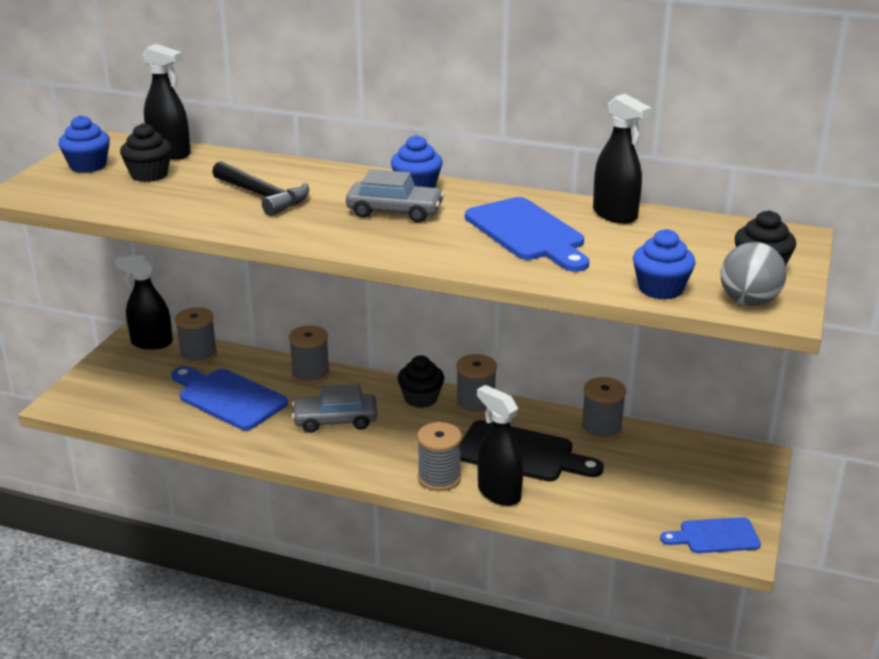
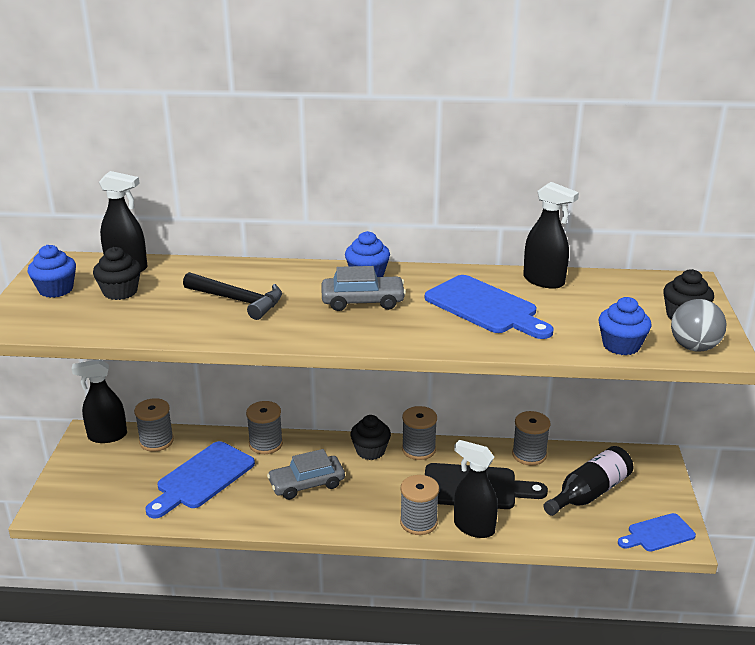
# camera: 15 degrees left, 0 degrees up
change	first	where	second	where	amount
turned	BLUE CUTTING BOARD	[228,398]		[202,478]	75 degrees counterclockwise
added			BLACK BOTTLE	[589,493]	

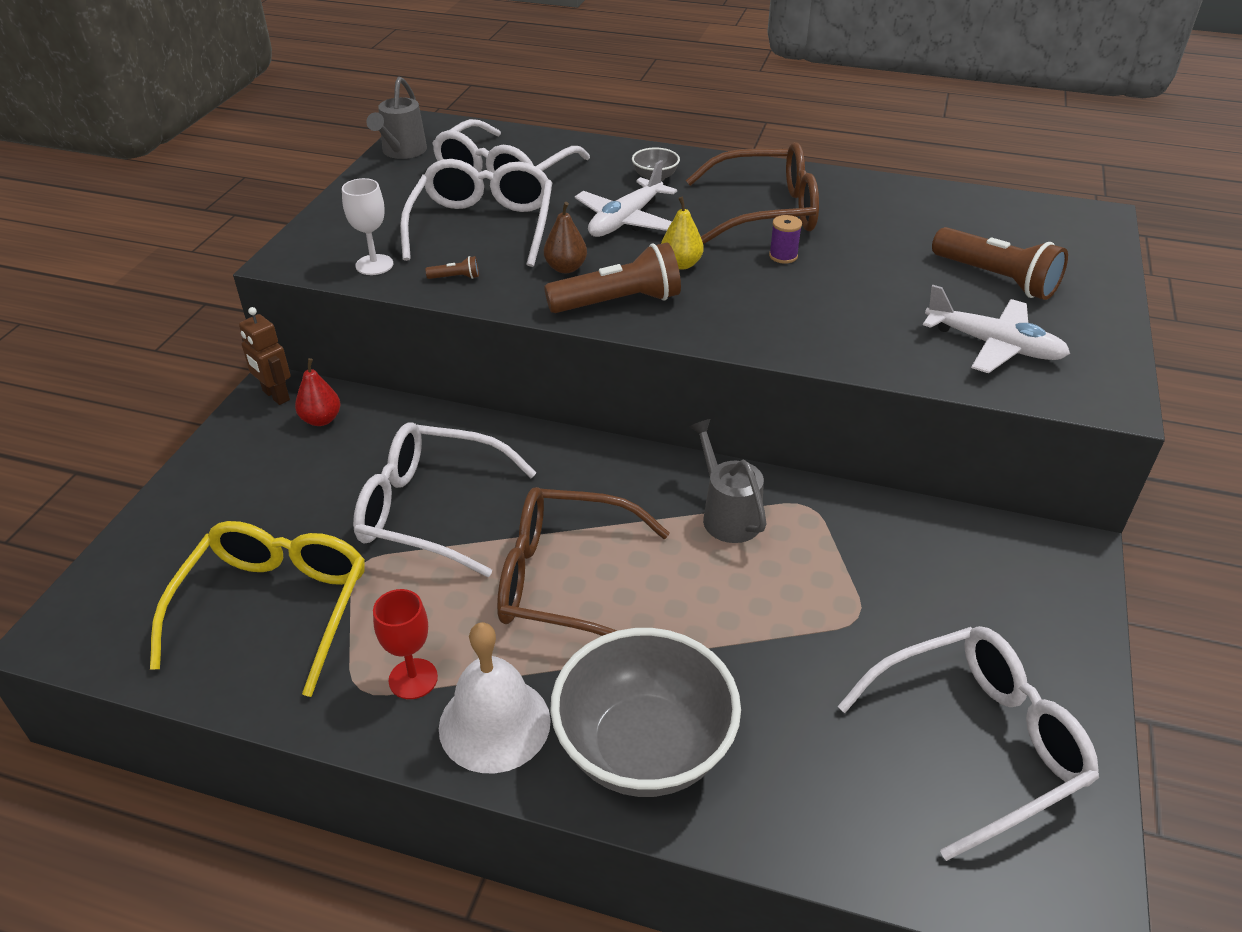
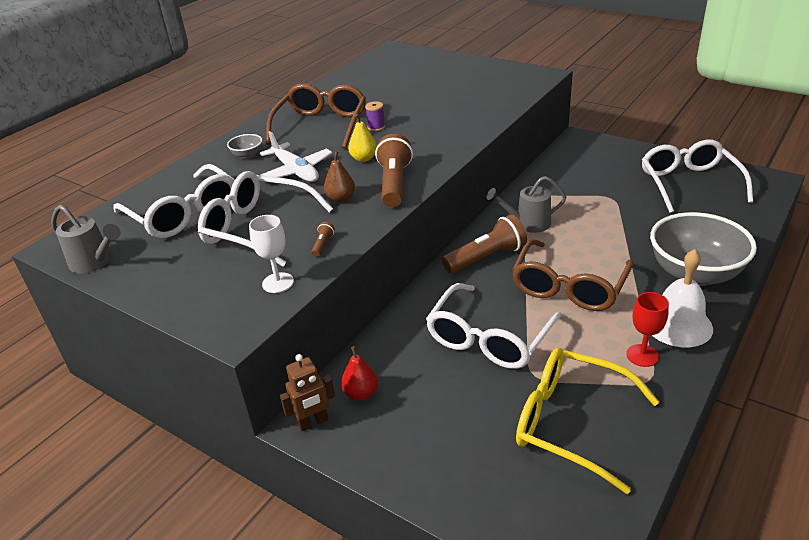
# camera: 70 degrees left, 5 degrees down
change	first	where	second	where	amount
removed	WHITE PLANE	[994,346]			
moved	BROWN FLASHLIGHT	[996,279]		[486,257]	

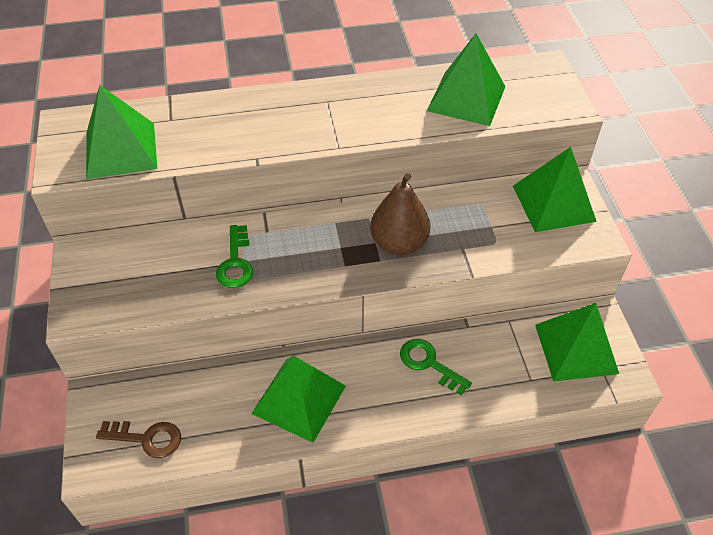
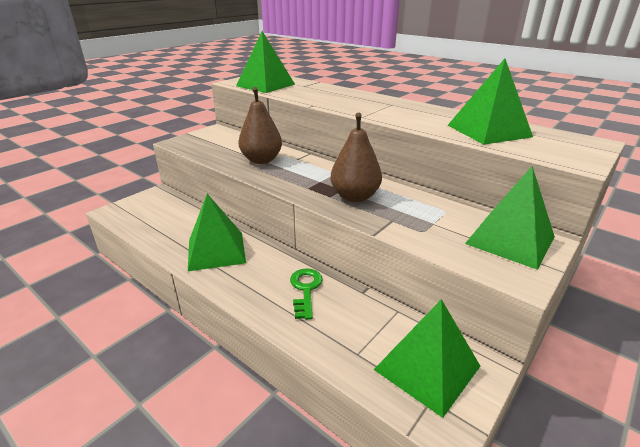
# camera: 50 degrees right, 20 degrees down
change	first	where	second	where	amount
removed	BROWN KEY	[147,438]			
replaced	GREEN KEY	[235,263]	BROWN PEAR	[261,160]	

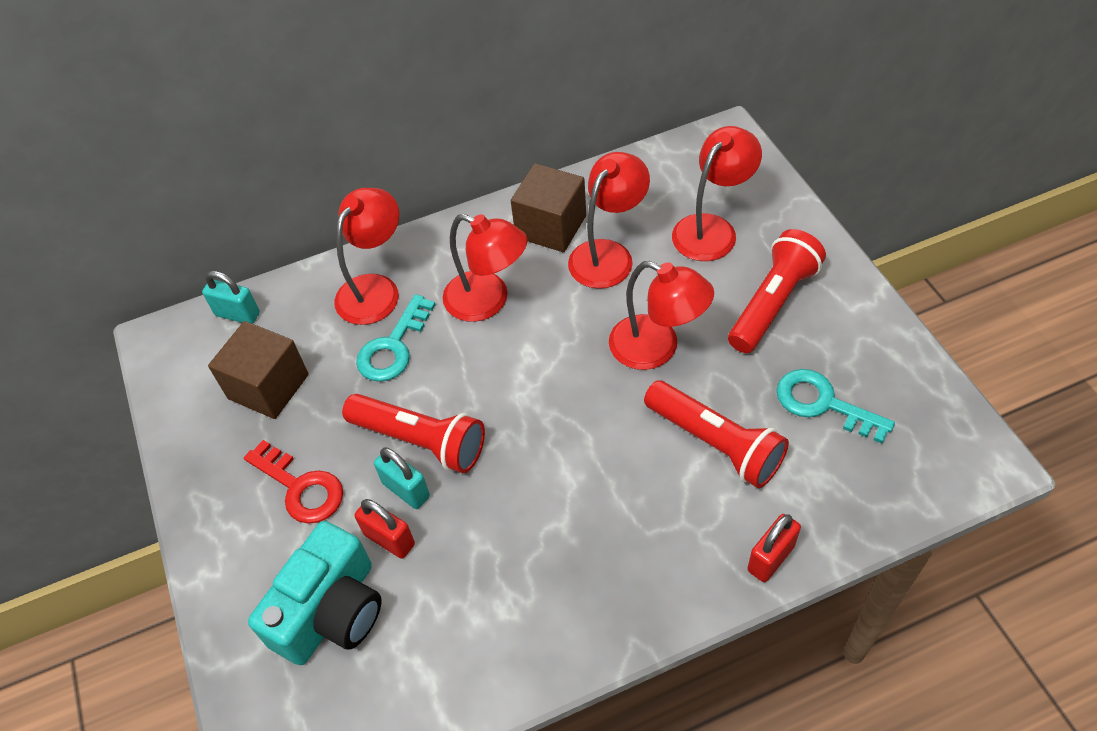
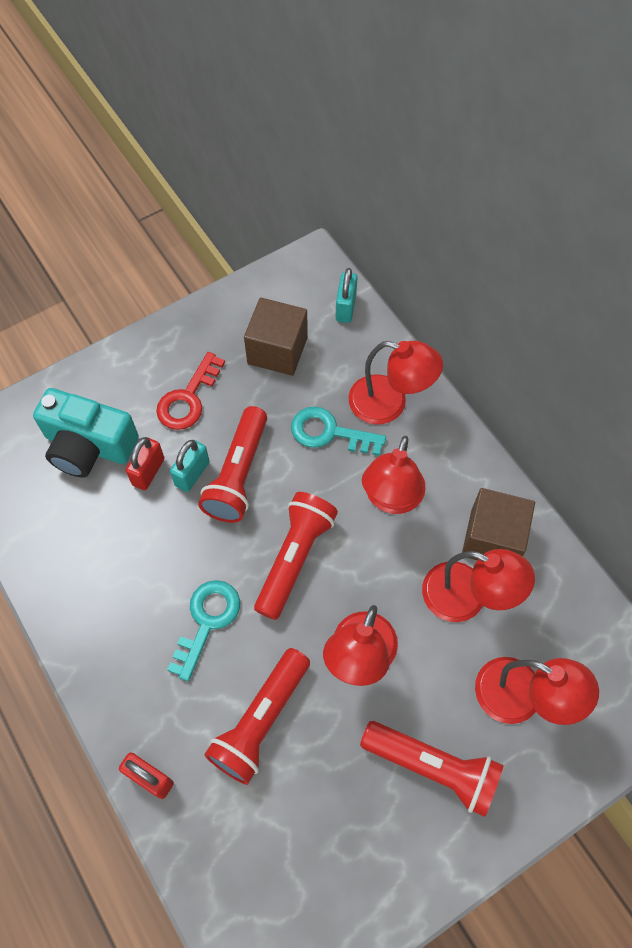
# camera: 75 degrees right, 10 degrees up
change	first	where	second	where	amount
moved	TURQUOISE KEY	[823,404]		[207,621]	
added			RED FLASHLIGHT	[295,558]	

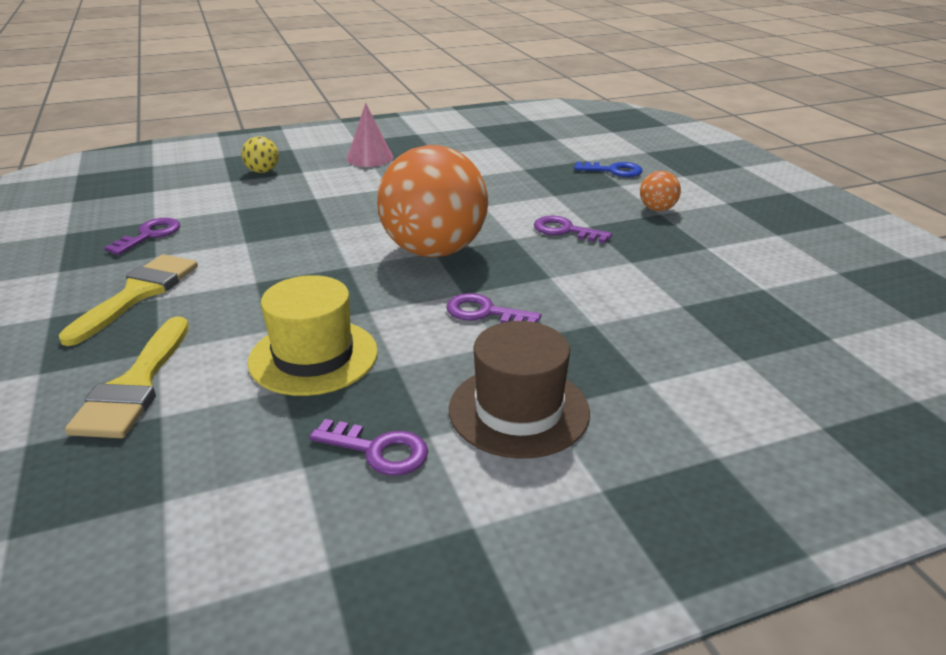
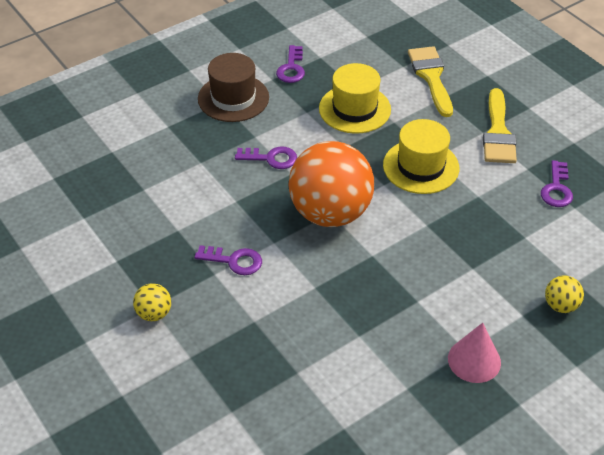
# camera: 165 degrees right, 15 degrees up
change	first	where	second	where	amount
turned	PURPLE KEY	[378,450]		[291,68]	90 degrees counterclockwise
removed	BLUE KEY	[613,171]			
recoloured	ORANGE BALL	[657,209]	YELLOW BALL	[154,313]	
added			YELLOW HAT	[421,166]	

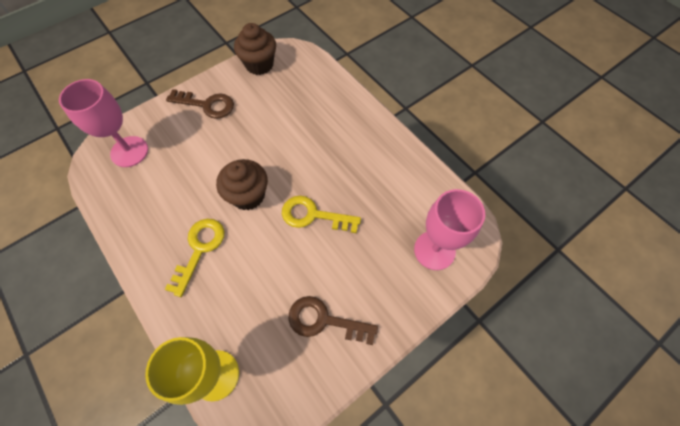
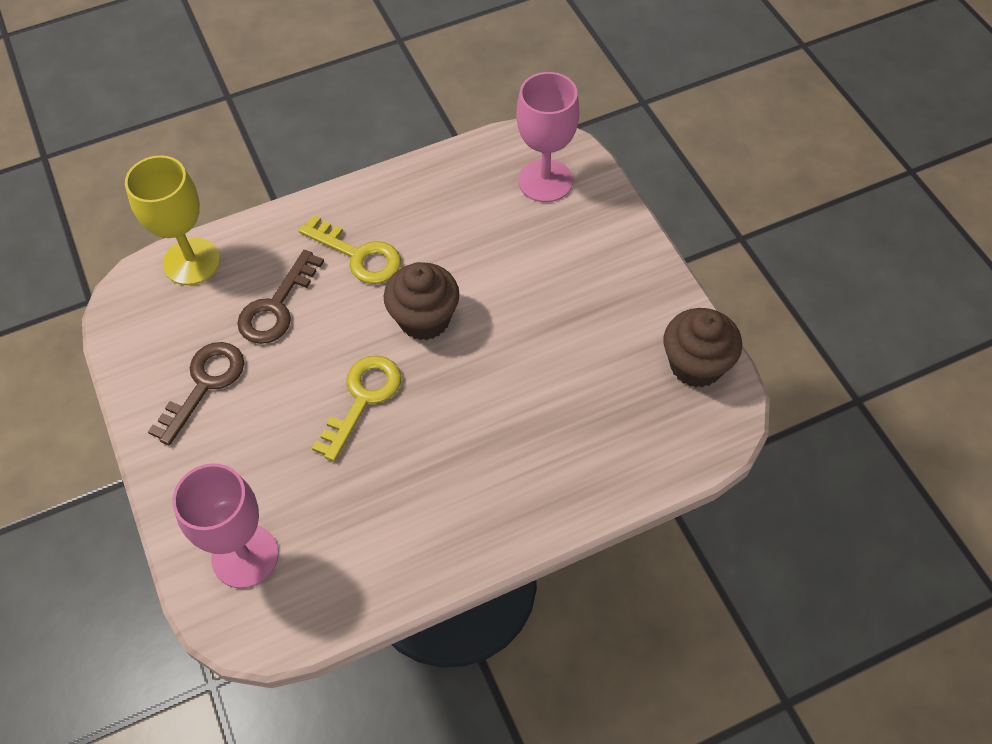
# camera: 105 degrees right, 5 degrees down
change	first	where	second	where	amount
moved	BROWN KEY	[207,105]		[276,306]	

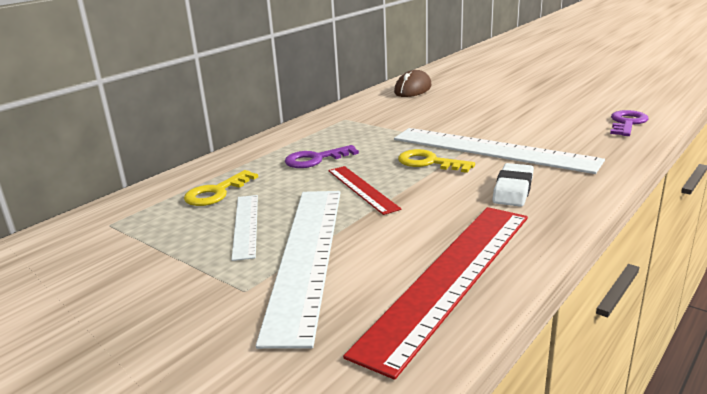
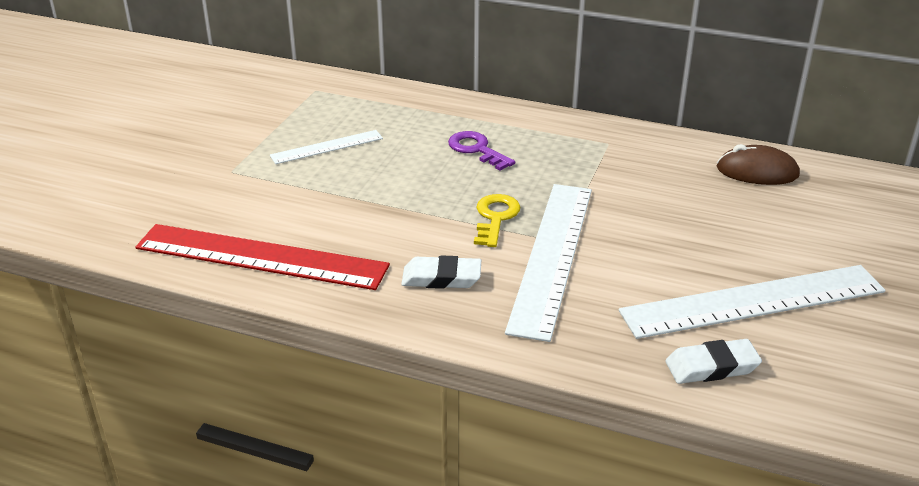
# camera: 70 degrees right, 10 degrees up
change	first	where	second	where	amount
removed	YELLOW KEY	[216,192]			
moved	WHITE RULER	[307,255]		[753,302]	
removed	RED RULER	[362,189]			
replaced	PURPLE KEY	[627,123]	WHITE ERASER	[712,367]	

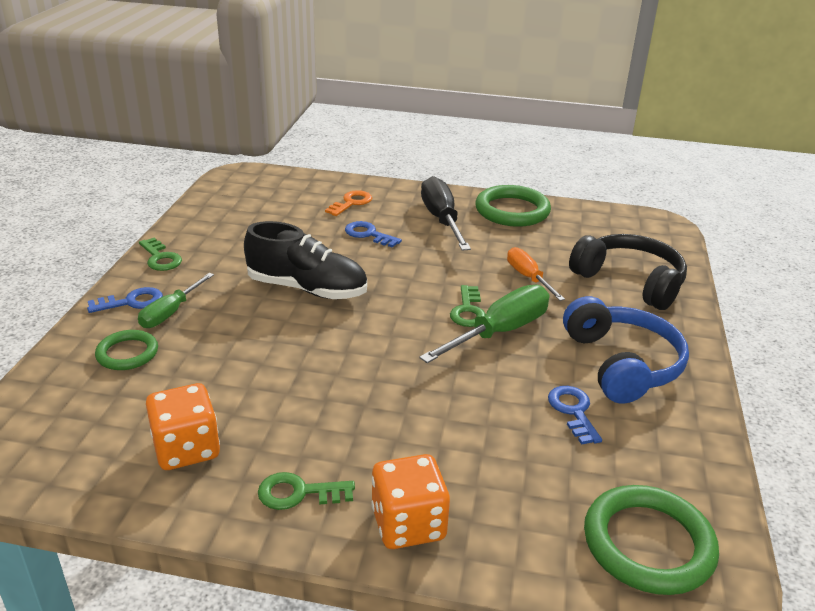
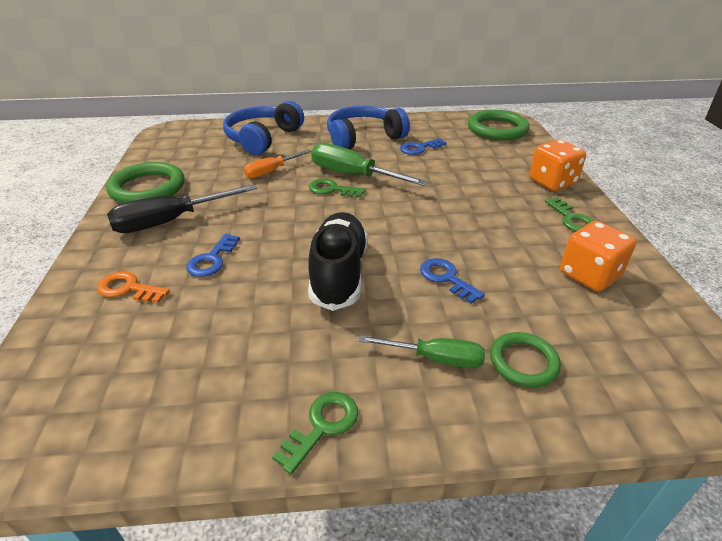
# camera: 105 degrees left, 5 degrees up
change	first	where	second	where	amount
moved	BLUE KEY	[131,302]		[446,278]	
turned	GREEN KEY	[468,311]		[332,189]	150 degrees counterclockwise
recoloured	BLACK HEADPHONES	[630,281]	BLUE HEADPHONES	[262,138]	

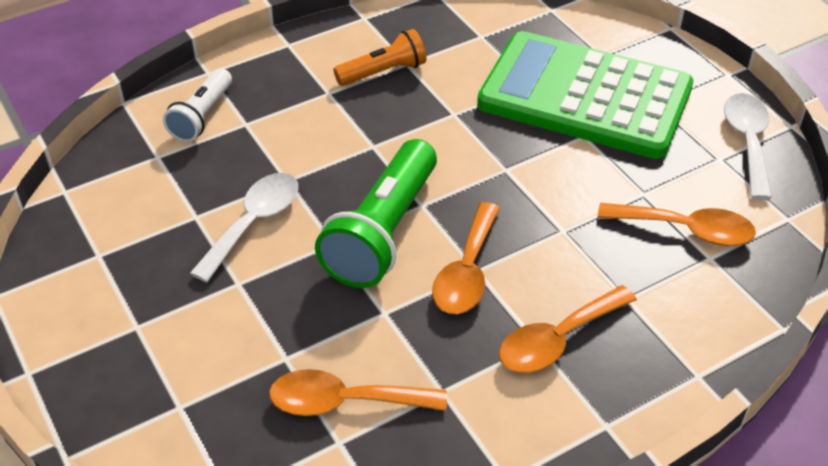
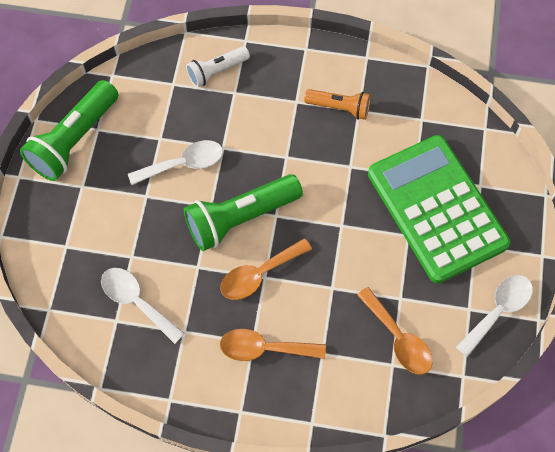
# camera: 40 degrees right, 20 degrees up
change	first	where	second	where	amount
recoloured	ORANGE SPOON	[344,401]	WHITE SPOON	[136,301]	
added			GREEN FLASHLIGHT	[74,140]	

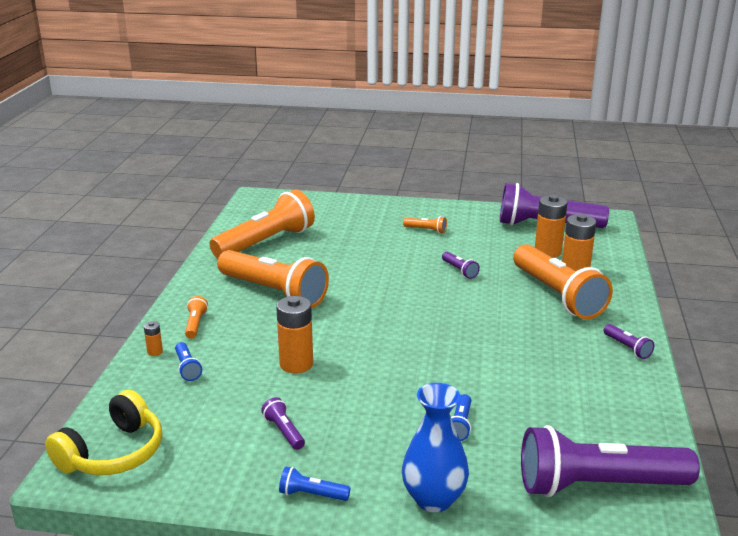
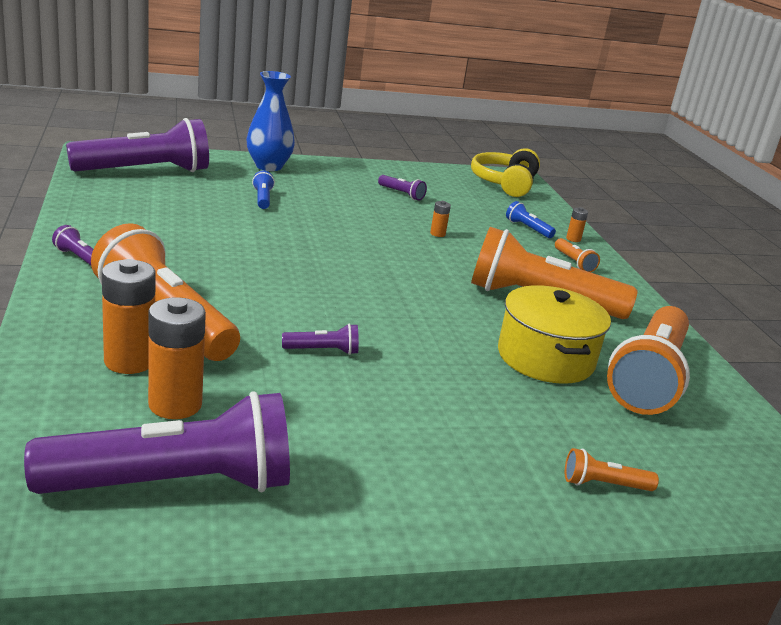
# camera: 155 degrees right, 0 degrees up
change	first	where	second	where	amount
resized	ORANGE BATTERY	[296,364]		[437,234]	x0.46
removed	BLUE FLASHLIGHT	[312,495]			
moved	ORANGE FLASHLIGHT	[426,230]		[604,484]	
turned	PURPLE FLASHLIGHT	[459,270]		[322,351]	135 degrees clockwise
added			YELLOW POT	[545,358]	

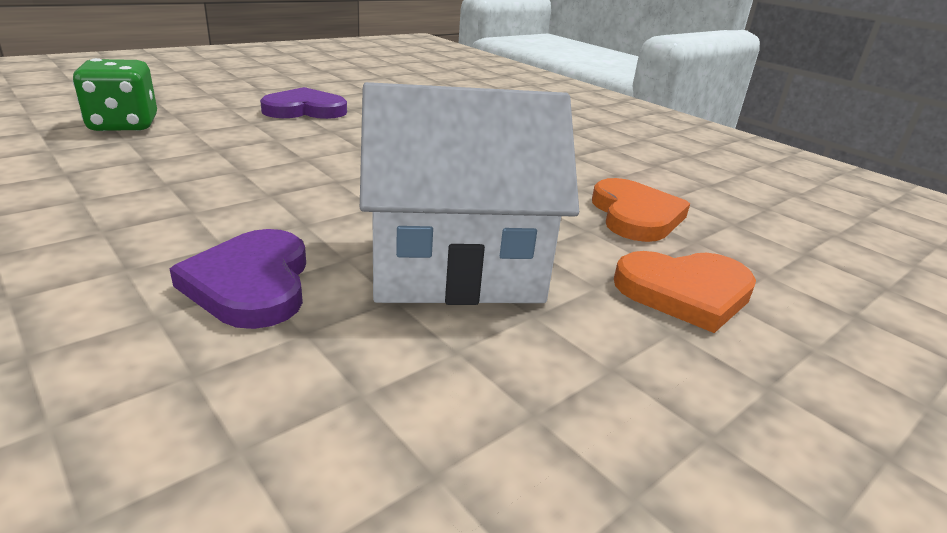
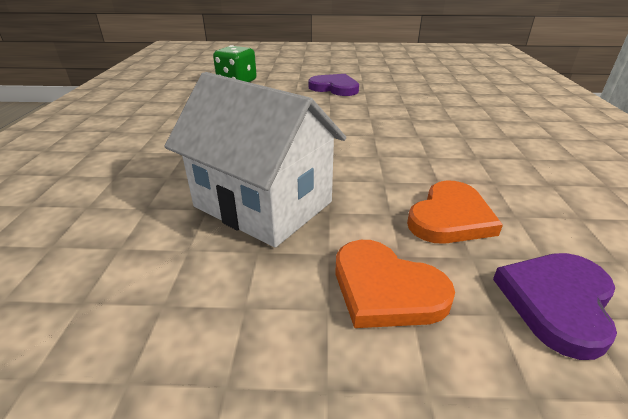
# camera: 45 degrees right, 5 degrees up
change	first	where	second	where	amount
moved	PURPLE HEART	[251,283]		[557,302]	

